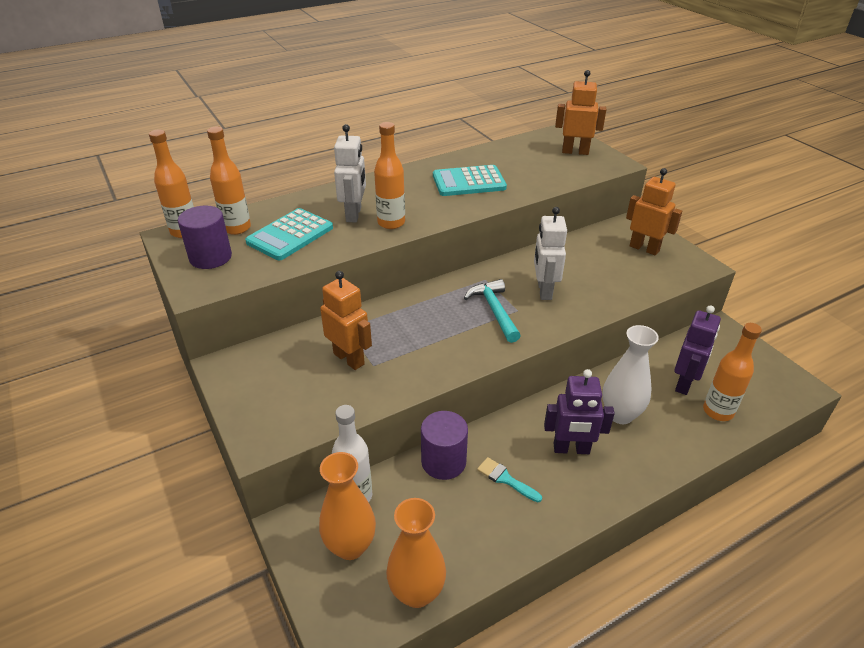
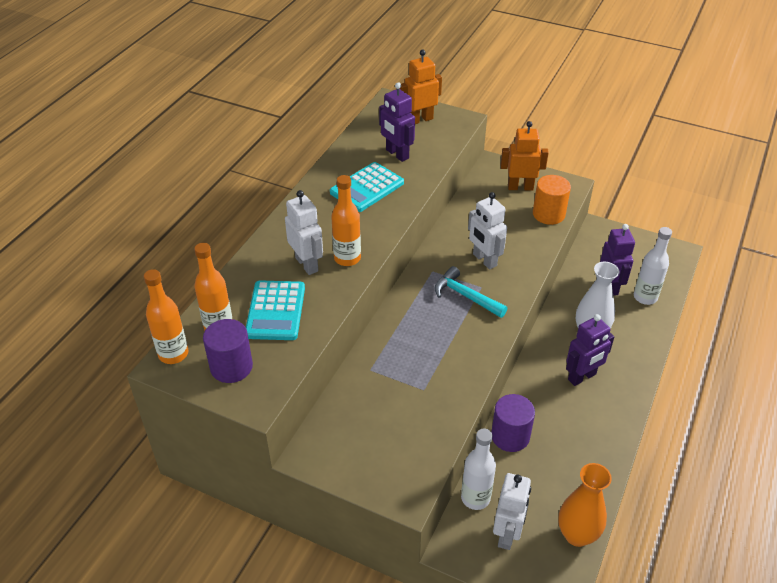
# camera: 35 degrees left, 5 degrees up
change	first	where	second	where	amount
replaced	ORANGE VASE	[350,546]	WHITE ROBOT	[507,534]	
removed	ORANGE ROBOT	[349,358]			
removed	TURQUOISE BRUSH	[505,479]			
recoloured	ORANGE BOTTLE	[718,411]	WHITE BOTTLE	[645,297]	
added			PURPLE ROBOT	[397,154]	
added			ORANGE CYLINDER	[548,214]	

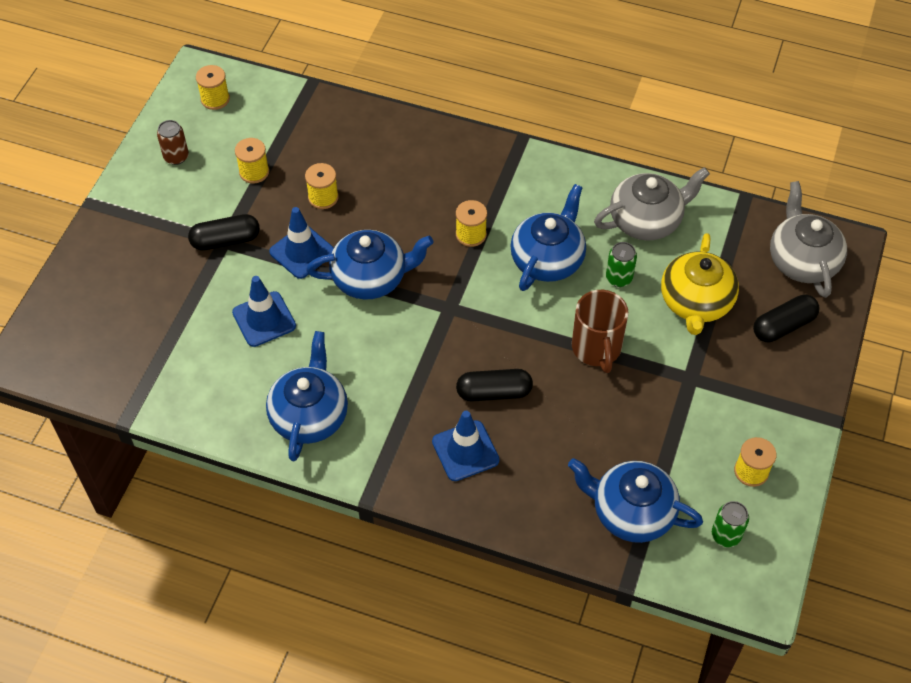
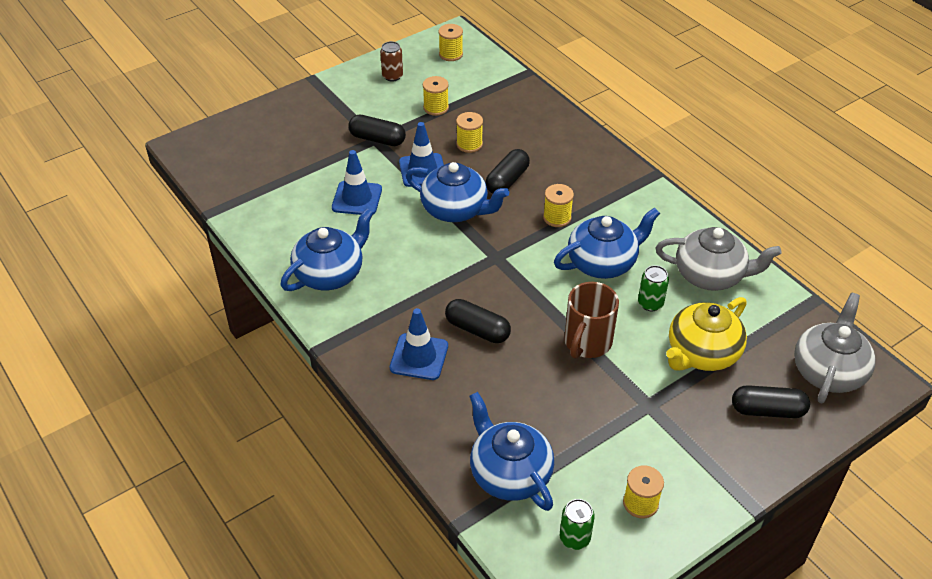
# camera: 35 degrees right, 10 degrees down
change	first	where	second	where	amount
added			BLACK CAPSULE	[507,180]	

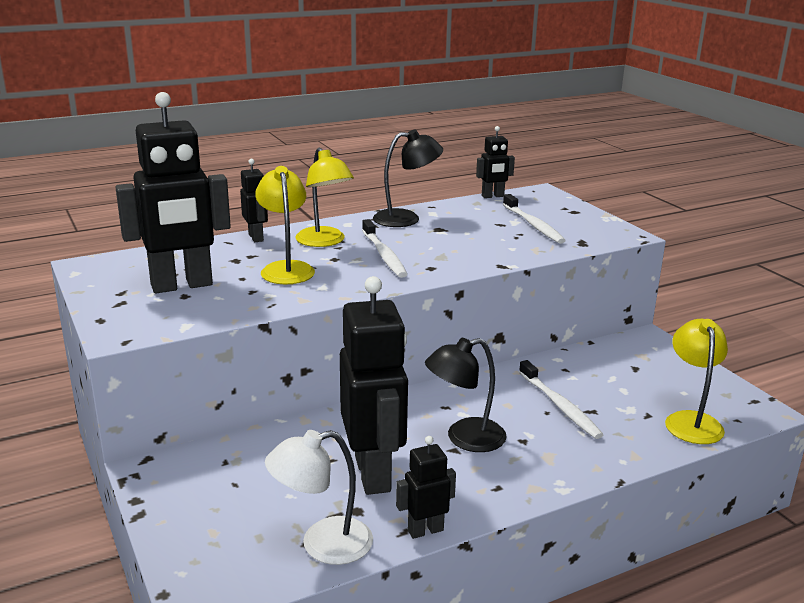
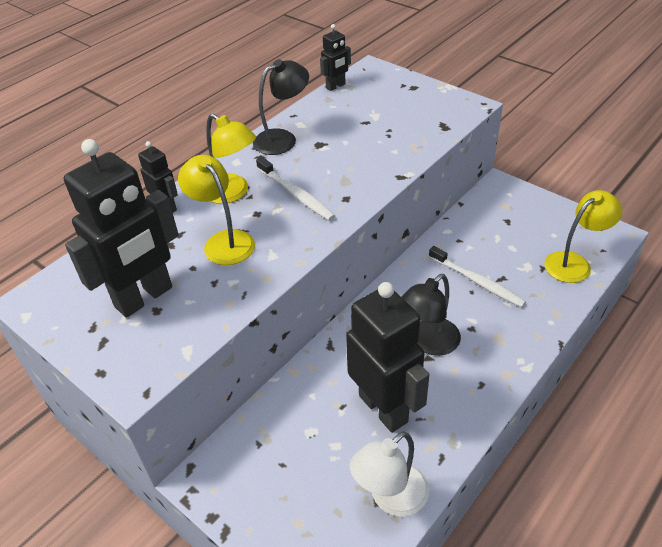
# camera: 20 degrees left, 20 degrees up
change	first	where	second	where	amount
removed	BLACK ROBOT	[425,530]			
removed	WHITE TOOTHBRUSH	[533,225]			
turned	YELLOW LAMP	[691,421]		[574,263]	75 degrees clockwise

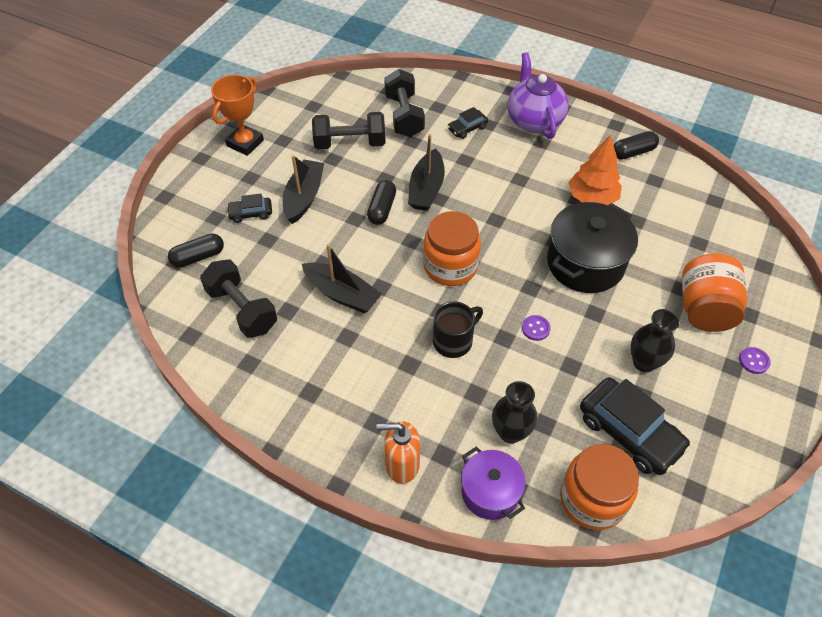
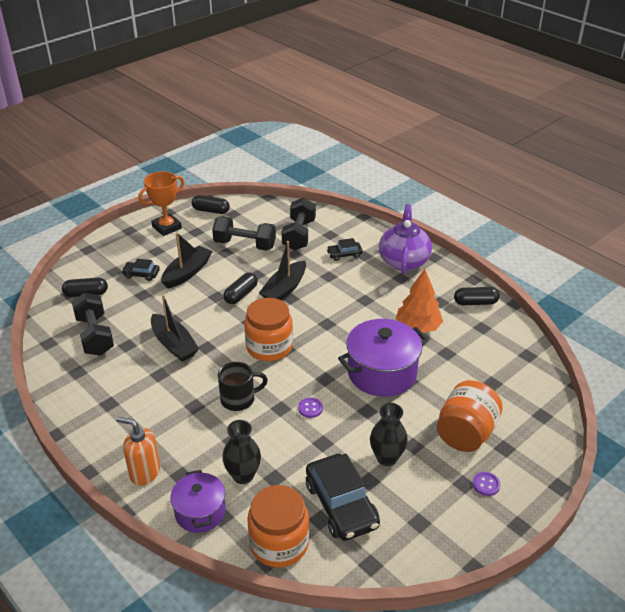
# camera: 20 degrees right, 15 degrees down
change	first	where	second	where	amount
recoloured	BLACK POT	[585,263]	PURPLE POT	[382,373]	
added			BLACK CAPSULE	[211,211]	

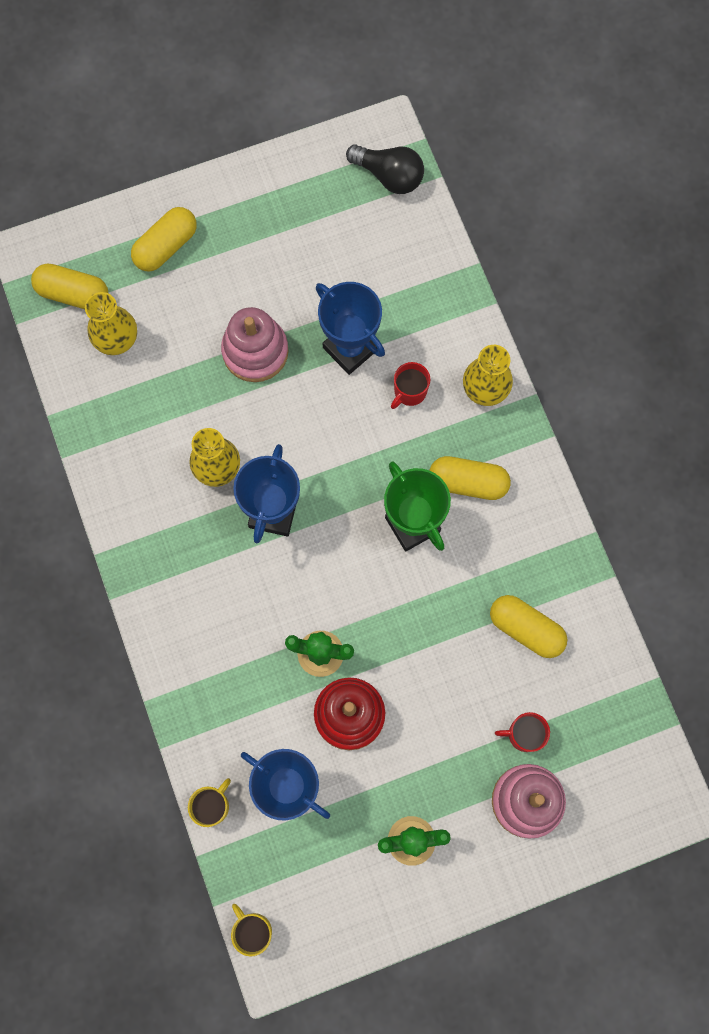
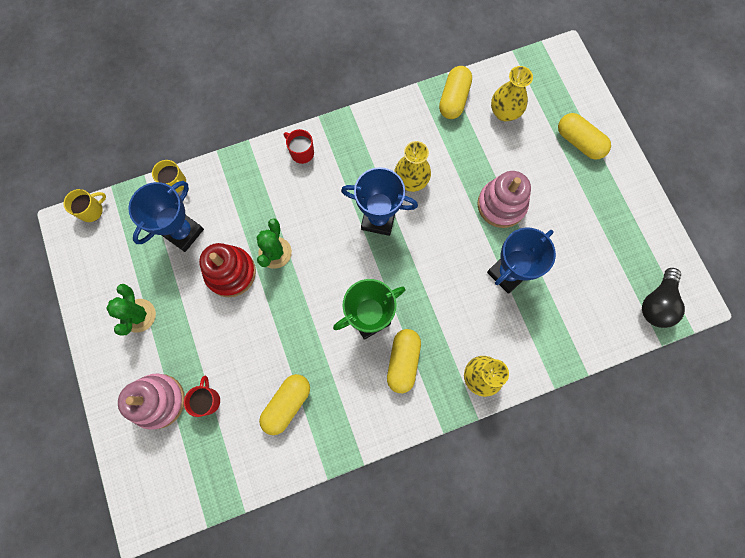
# camera: 90 degrees right, 0 degrees up
change	first	where	second	where	amount
moved	YELLOW CAPSULE	[73,294]		[453,99]	
moved	RED MUG	[409,391]		[301,152]	

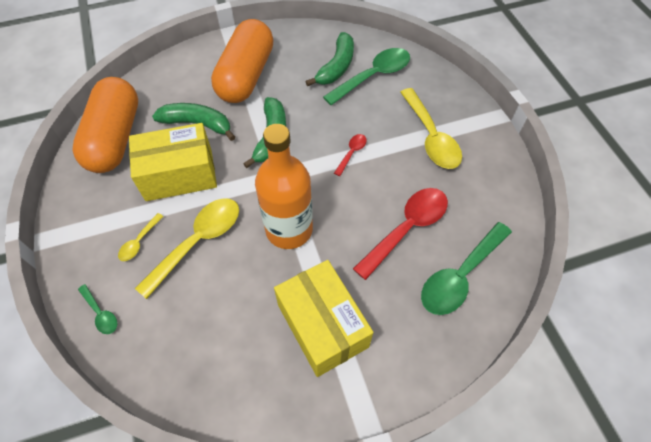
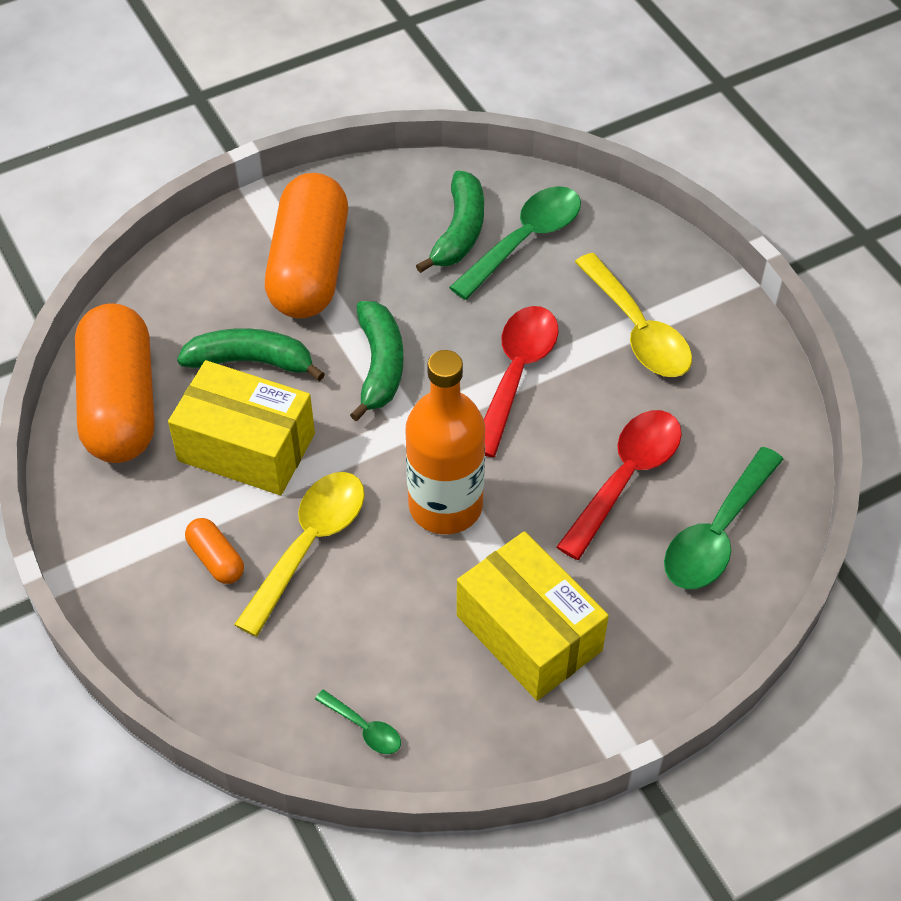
# camera: 10 degrees left, 5 degrees down
change	first	where	second	where	amount
moved	GREEN SPOON	[101,313]		[364,728]	
replaced	YELLOW SPOON	[139,242]	ORANGE CAPSULE	[216,559]	
turned	YELLOW BOX	[179,174]		[246,447]	45 degrees clockwise
resized	RED SPOON	[351,153]		[516,374]	x2.09

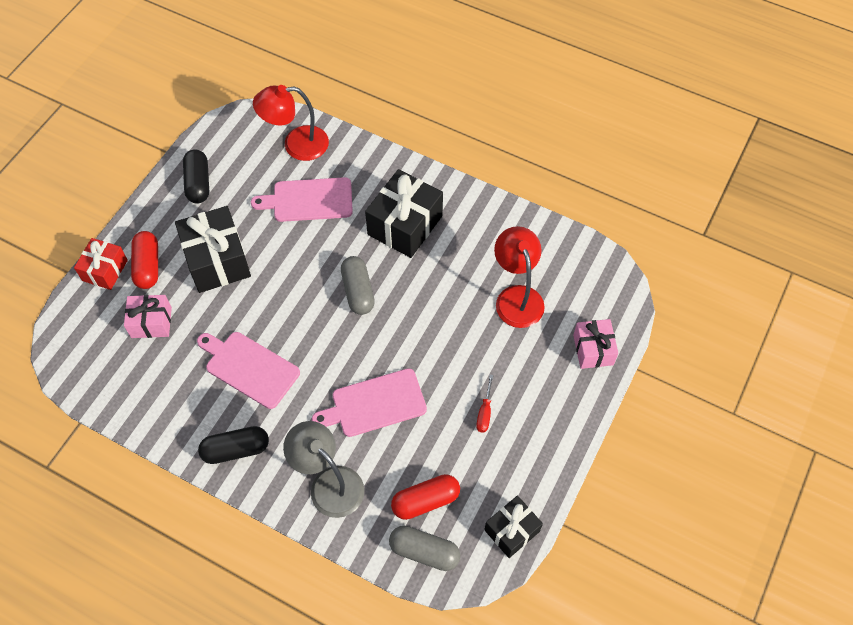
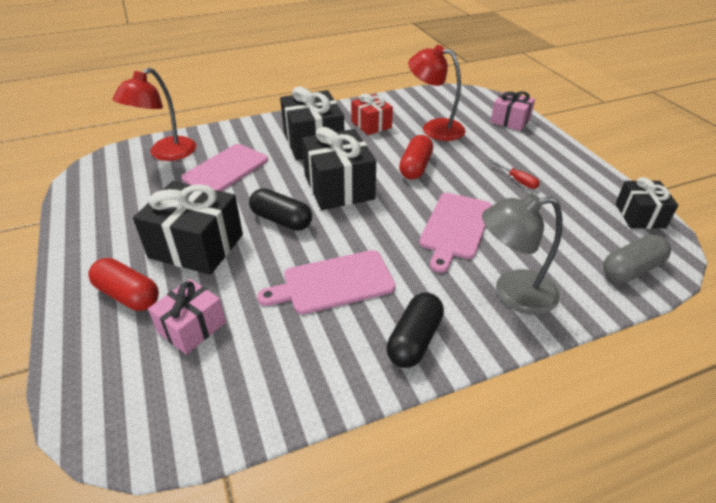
# camera: 50 degrees left, 20 degrees down
change	first	where	second	where	amount
moved	RED GIFT	[105,270]		[371,125]	
moved	BLACK CAPSULE	[198,183]		[281,220]	
replaced	GREY CAPSULE	[358,291]	BLACK GIFT	[339,187]	
moved	RED CAPSULE	[425,501]		[415,167]	

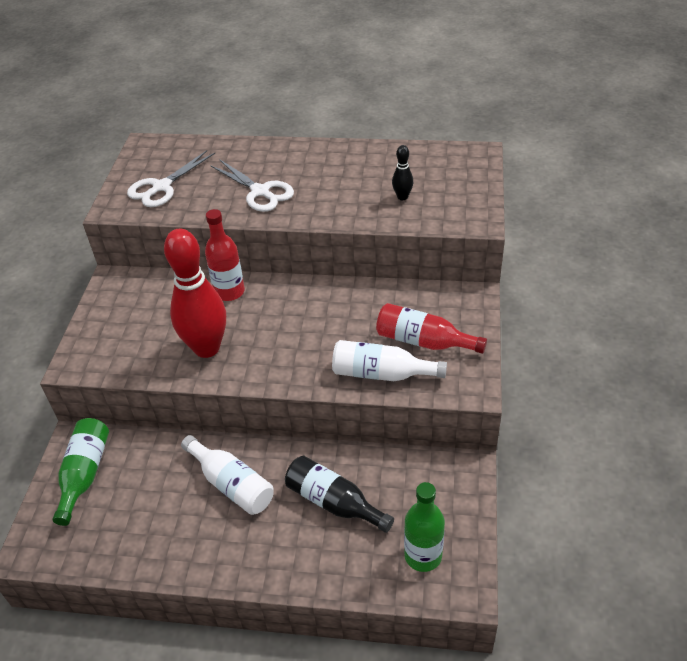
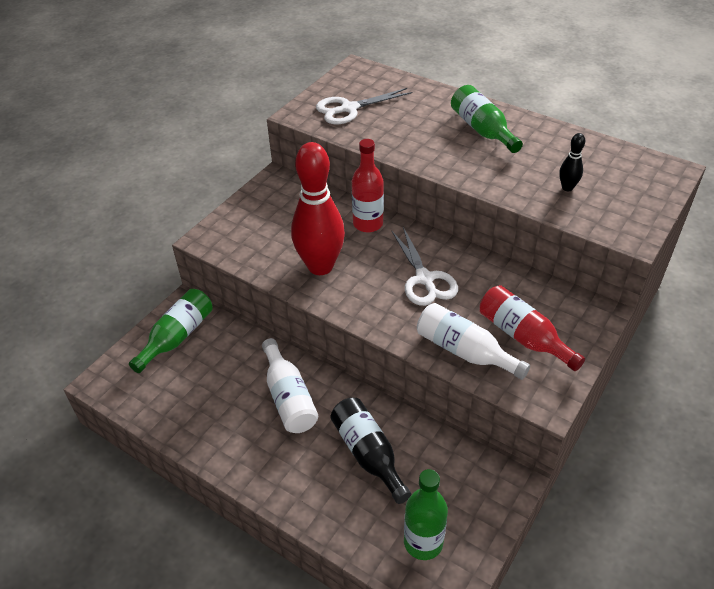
# camera: 25 degrees right, 0 degrees up
change	first	where	second	where	amount
moved	WHITE SCISSORS	[260,192]		[424,279]	
added			GREEN BOTTLE	[482,130]	

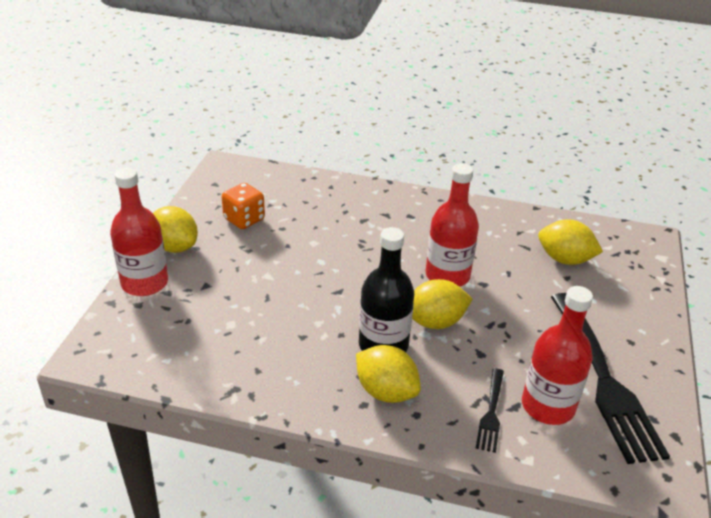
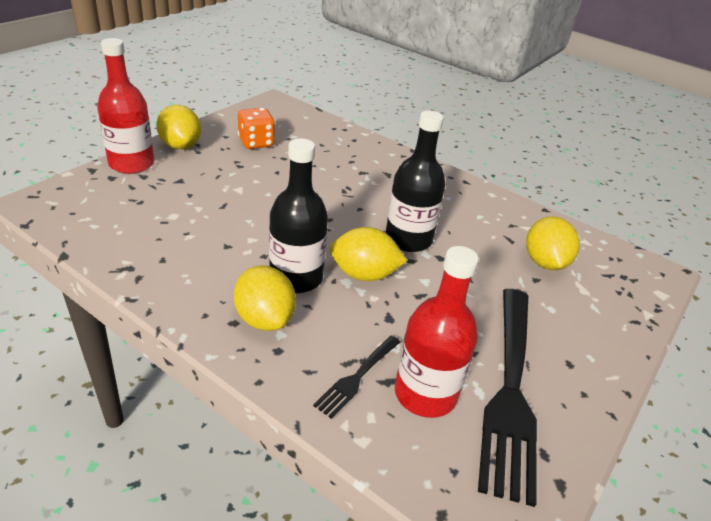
# camera: 20 degrees right, 0 degrees up
change	first	where	second	where	amount
recoloured	RED BOTTLE	[447,275]	BLACK BOTTLE	[408,239]	
turned	YELLOW LEMON	[564,259]		[545,262]	45 degrees clockwise

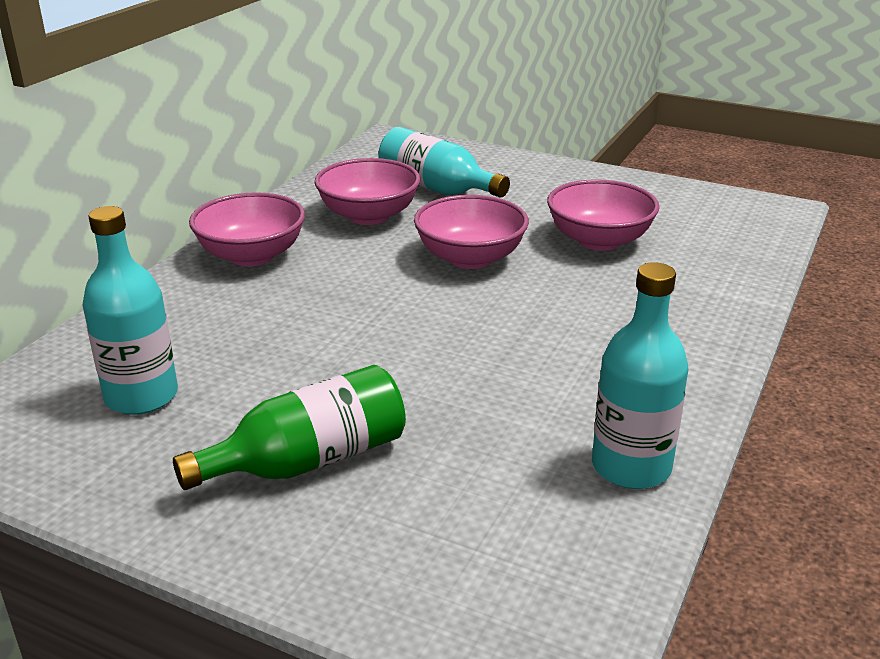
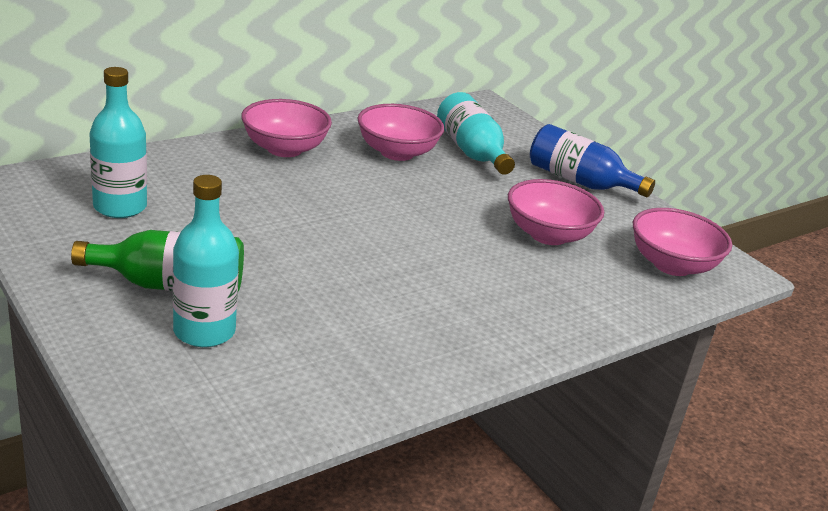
# camera: 25 degrees right, 0 degrees up
change	first	where	second	where	amount
moved	PINK BOWL	[470,258]		[672,265]	
moved	TURQUOISE BOTTLE	[631,466]		[204,331]	
added			BLUE BOTTLE	[579,181]	

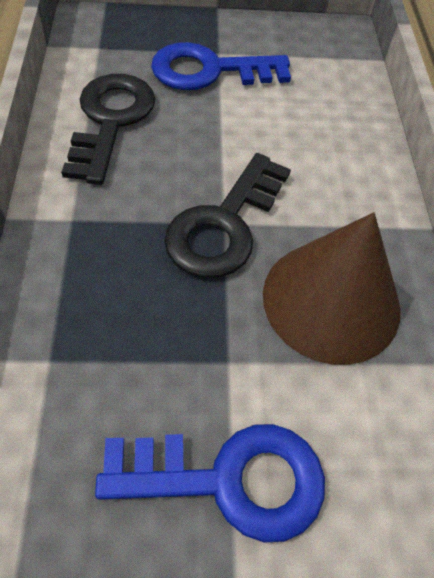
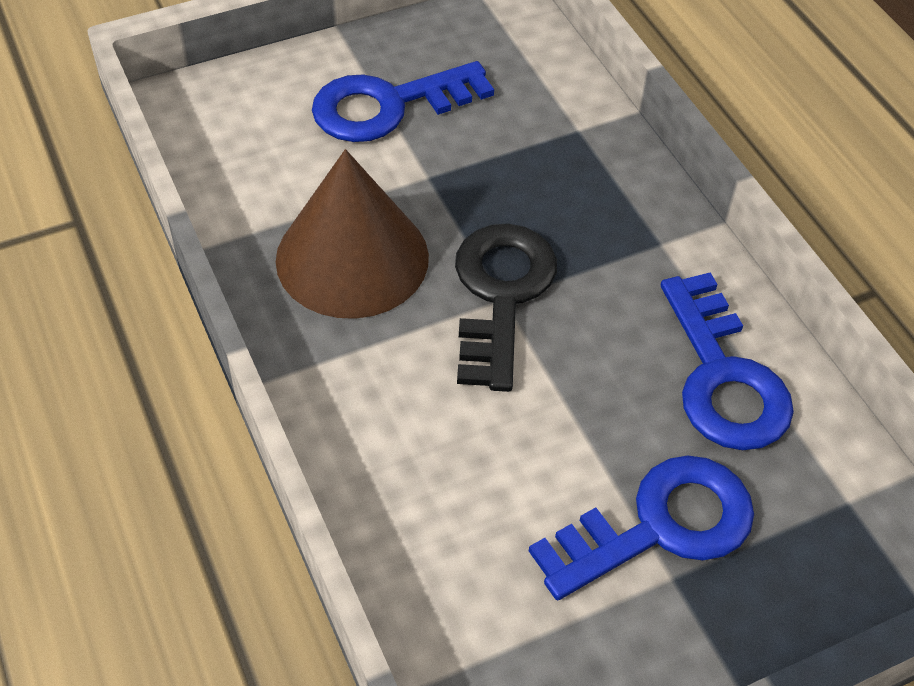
# camera: 160 degrees right, 5 degrees down
change	first	where	second	where	amount
recoloured	BLACK KEY	[111,120]	BLUE KEY	[723,377]	

